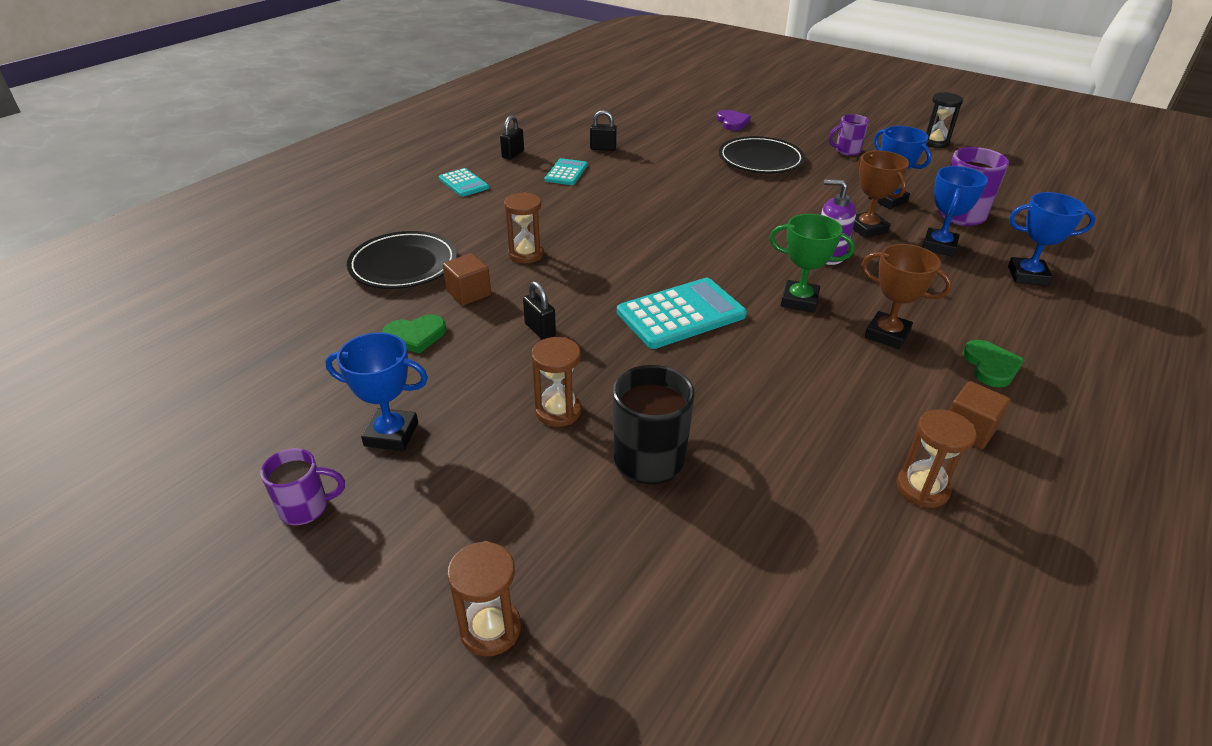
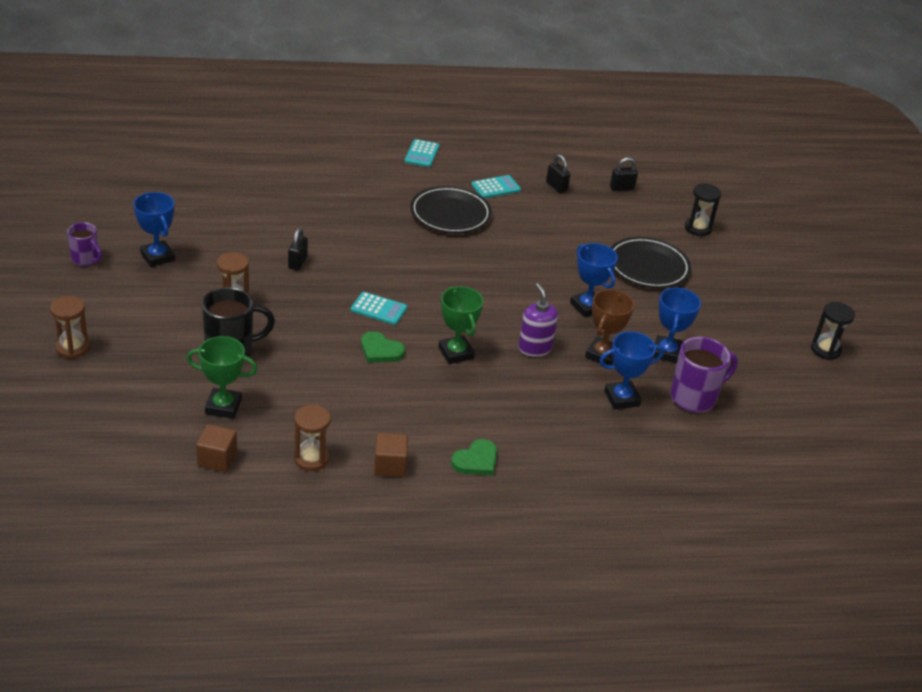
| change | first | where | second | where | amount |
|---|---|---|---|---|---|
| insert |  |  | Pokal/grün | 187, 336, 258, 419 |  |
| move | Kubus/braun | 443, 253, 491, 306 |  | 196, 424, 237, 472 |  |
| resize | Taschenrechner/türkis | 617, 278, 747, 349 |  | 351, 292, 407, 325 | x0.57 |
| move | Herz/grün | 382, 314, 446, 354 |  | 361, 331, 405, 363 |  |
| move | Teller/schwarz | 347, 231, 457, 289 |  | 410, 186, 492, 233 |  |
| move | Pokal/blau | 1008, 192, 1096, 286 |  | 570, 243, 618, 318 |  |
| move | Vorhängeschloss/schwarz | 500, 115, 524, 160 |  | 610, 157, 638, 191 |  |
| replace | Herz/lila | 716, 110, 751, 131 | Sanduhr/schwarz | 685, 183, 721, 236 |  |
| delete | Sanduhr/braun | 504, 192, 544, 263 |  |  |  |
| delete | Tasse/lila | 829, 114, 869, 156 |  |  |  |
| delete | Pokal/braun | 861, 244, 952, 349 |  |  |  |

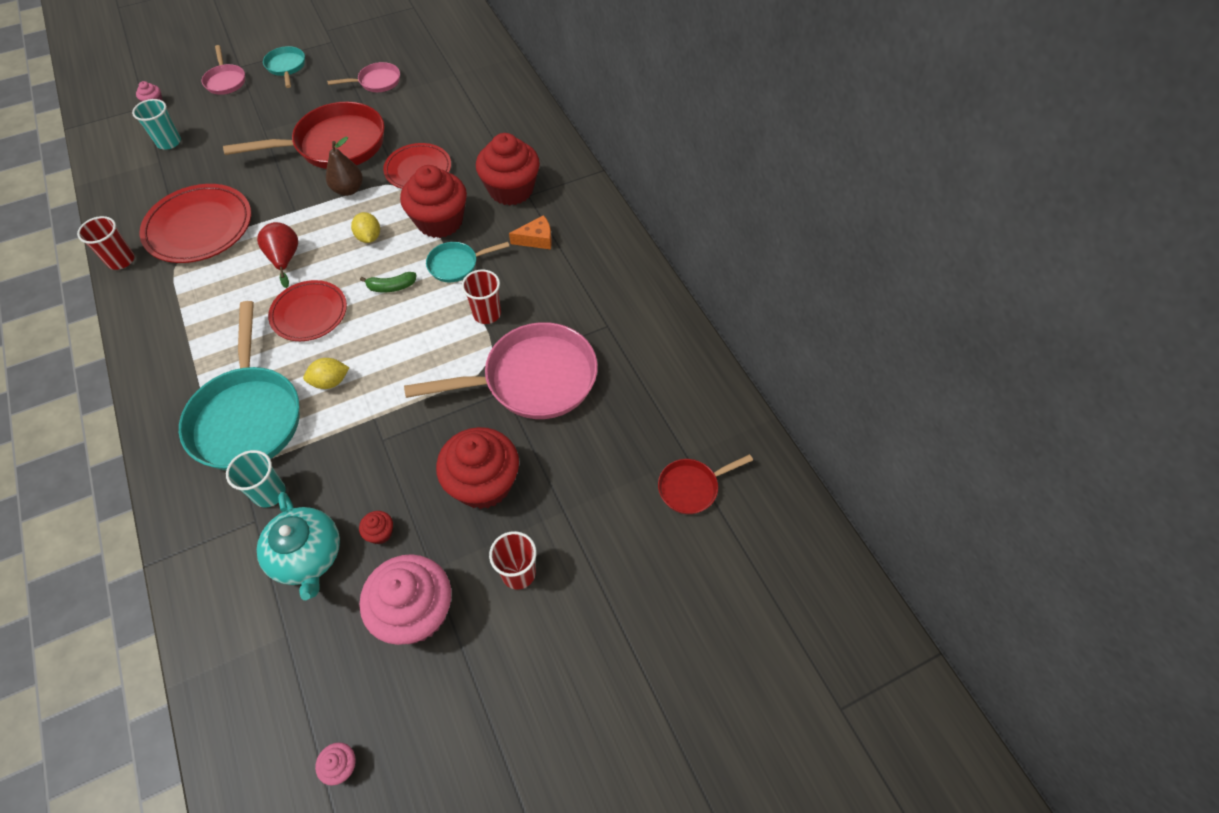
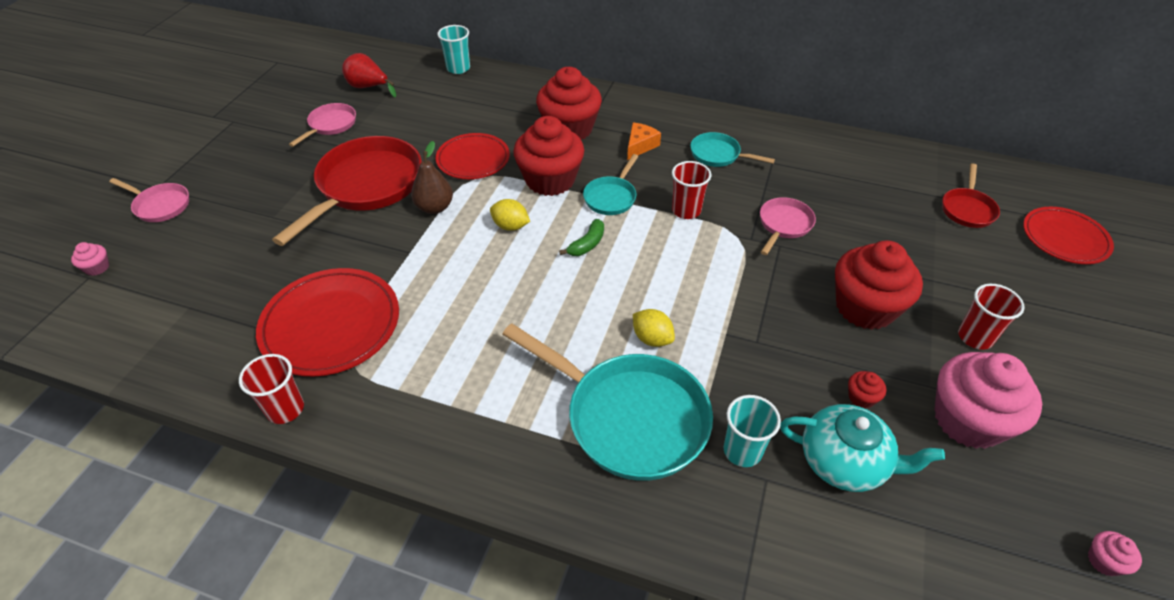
| change | first | where | second | where | amount |
|---|---|---|---|---|---|
| move | Birne/rot | 257, 222, 298, 288 |  | 342, 53, 396, 98 |  |
| move | Becher/türkis | 132, 99, 181, 149 |  | 437, 25, 470, 74 |  |
| rotate | Zitrone/gelb | 303, 358, 349, 389 |  | 633, 309, 675, 347 | 75 degrees counterclockwise |
| move | Pfanne/türkis | 263, 46, 305, 88 |  | 690, 132, 775, 167 |  |
| resize | Pfanne/rosa | 404, 322, 598, 419 |  | 760, 197, 816, 255 | x0.50 |
| move | Teller/rot | 268, 280, 347, 341 |  | 1023, 207, 1114, 264 |  |

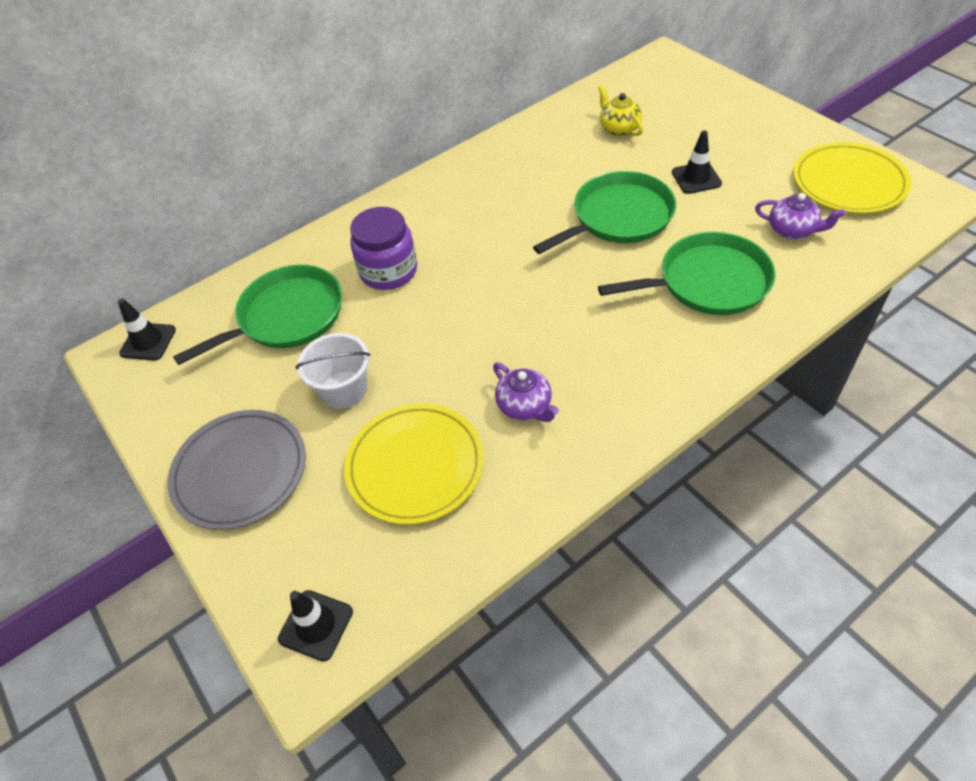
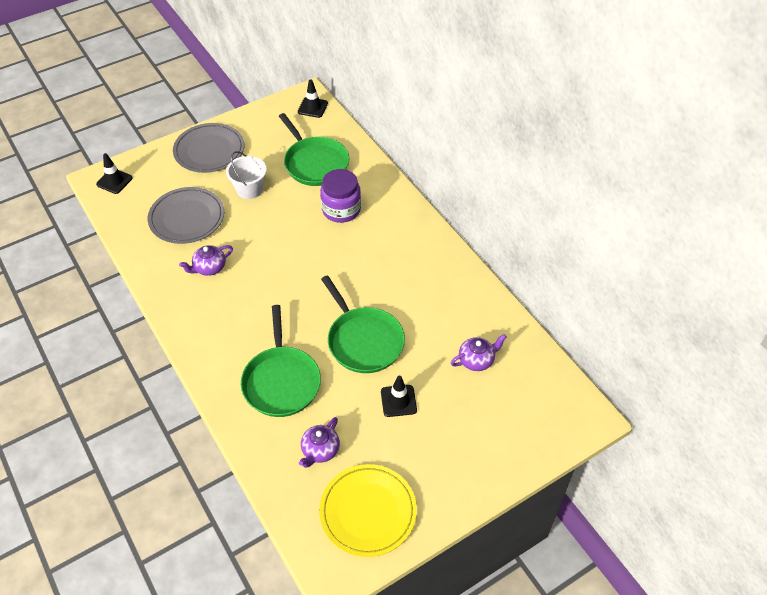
| change | first | where | second | where | amount |
|---|---|---|---|---|---|
| recolor | Teller/gelb | 344, 403, 484, 525 | Teller/grau | 148, 187, 224, 244 |  |
| recolor | Teekanne/gelb | 598, 85, 643, 136 | Teekanne/lila | 451, 334, 507, 371 |  |

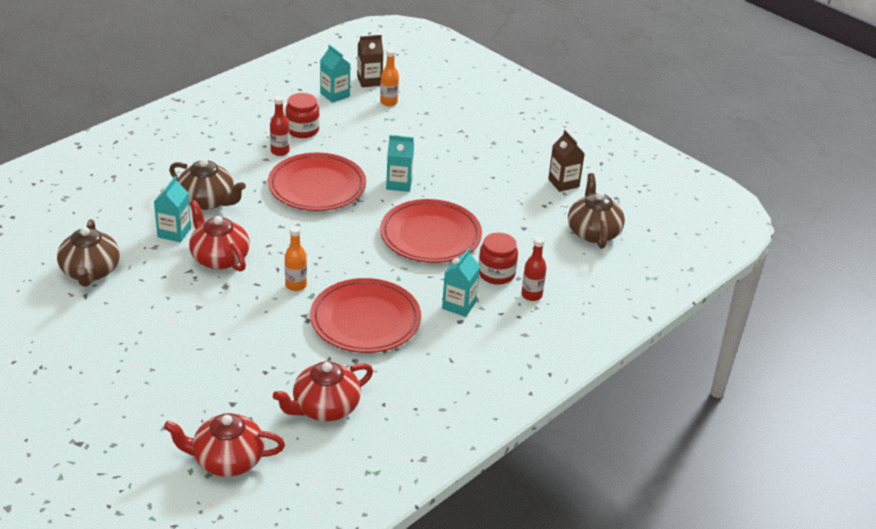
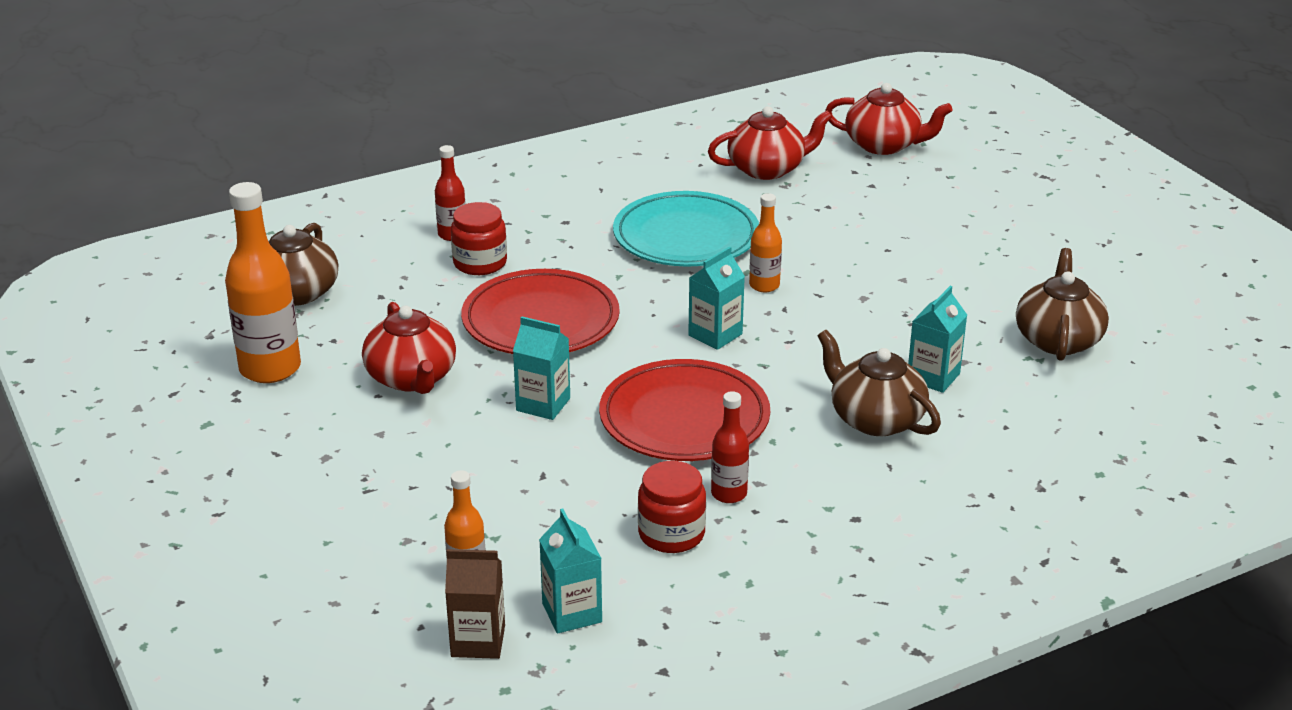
| change | first | where | second | where | amount |
|---|---|---|---|---|---|
| replace | Getränkekarton/braun | 548, 130, 585, 192 | Flasche/orange | 225, 182, 301, 383 |  |
| move | Teekanne/rot | 189, 200, 250, 272 |  | 362, 302, 456, 394 |  |
| recolor | Teller/rot | 310, 278, 421, 353 | Teller/türkis | 613, 191, 759, 267 |  |
| move | Getränkekarton/türkis | 442, 248, 480, 317 |  | 688, 246, 745, 350 |  |

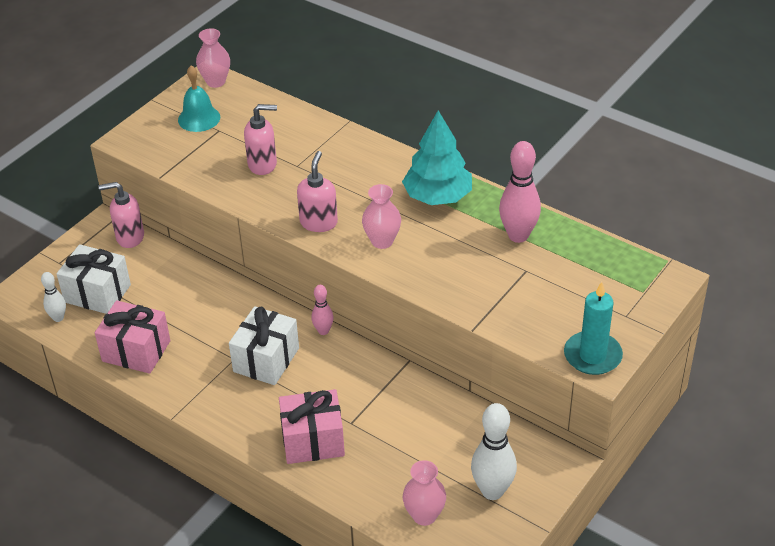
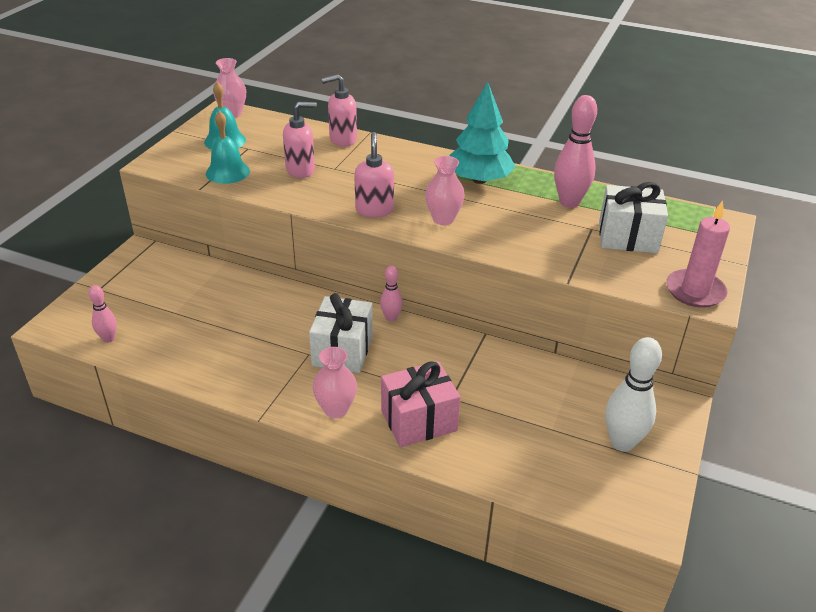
| change | first | where | second | where | amount |
|---|---|---|---|---|---|
| recolor | Bowlingkegel/weiß | 41, 272, 66, 322 | Bowlingkegel/rosa | 89, 285, 117, 343 |  |
| insert |  |  | Glocke/türkis | 206, 111, 250, 184 |  |
| move | Vase/rosa | 403, 460, 446, 526 |  | 313, 347, 357, 418 |  |
| move | Seifenspender/rosa | 99, 182, 144, 248 |  | 321, 74, 357, 147 |  |
| move | Geschenk/weiß | 56, 244, 131, 314 |  | 599, 182, 668, 253 |  |
| recolor | Kerze/türkis | 564, 282, 623, 375 | Kerze/rosa | 666, 200, 730, 308 |  |
| delete | Geschenk/rosa | 95, 300, 170, 374 |  |  |  |

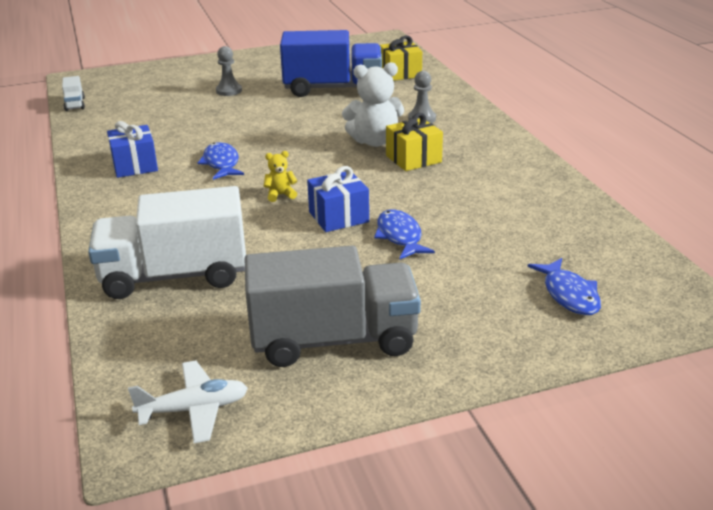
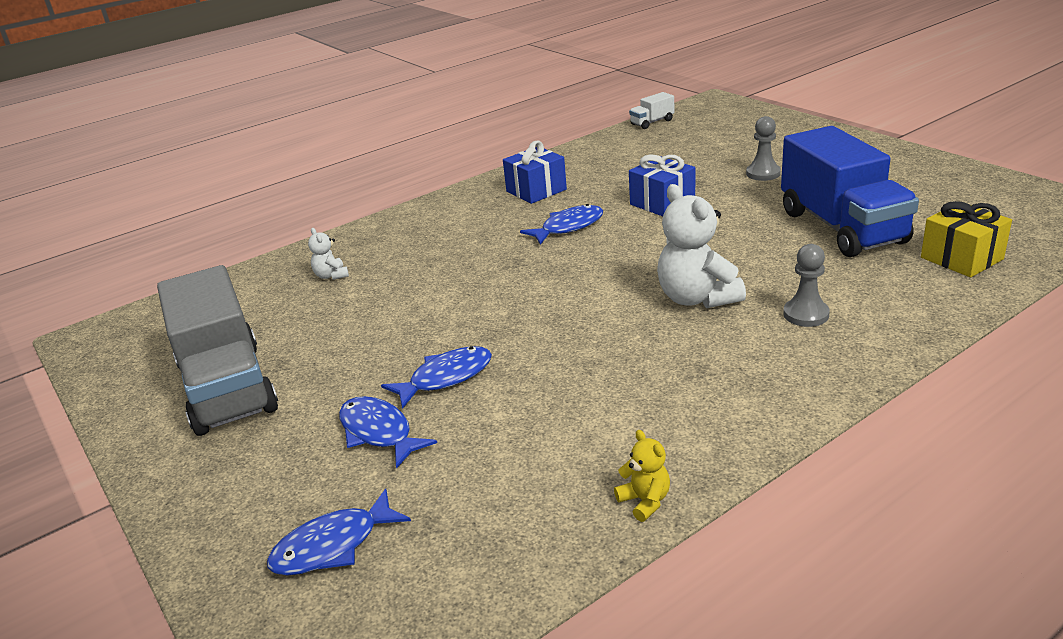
| change | first | where | second | where | amount |
|---|---|---|---|---|---|
| replace | Lastwagen/weiß | 88, 186, 246, 299 | Teddybär/weiß | 308, 228, 349, 280 |  |
| insert |  |  | Fisch/blau | 339, 396, 437, 469 |  |
| move | Teddybär/gelb | 264, 151, 297, 202 |  | 614, 430, 670, 522 |  |
| move | Geschenk/blau | 307, 166, 369, 232 |  | 629, 155, 695, 216 |  |
| delete | Flugzeug/weiß | 128, 360, 248, 443 |  |  |  |
| delete | Geschenk/gelb | 386, 113, 443, 171 |  |  |  |

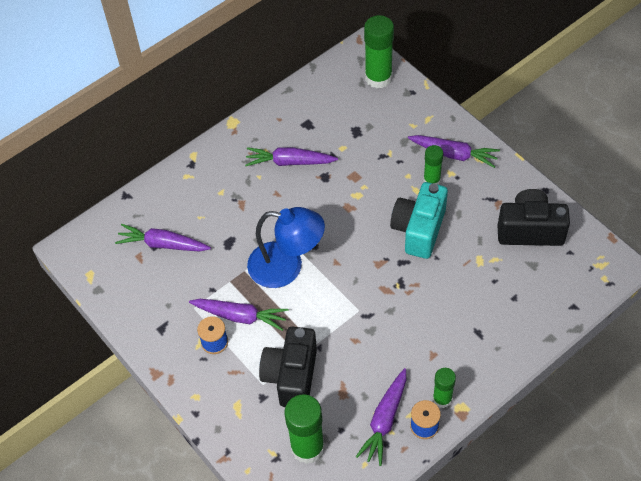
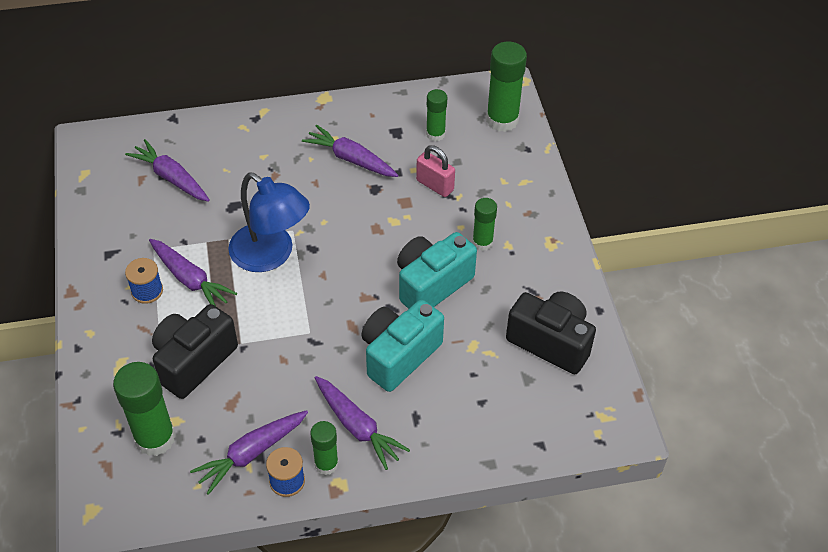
| change | first | where | second | where | amount |
|---|---|---|---|---|---|
| move | Karotte/lila | 408, 135, 500, 168 |  | 315, 376, 410, 470 |  |
| insert |  |  | Kamera/türkis | 361, 300, 444, 392 |  |
| insert |  |  | Vorhängeschloss/rosa | 416, 145, 455, 197 |  |
| insert |  |  | Klebestift/grün | 426, 89, 447, 142 |  |

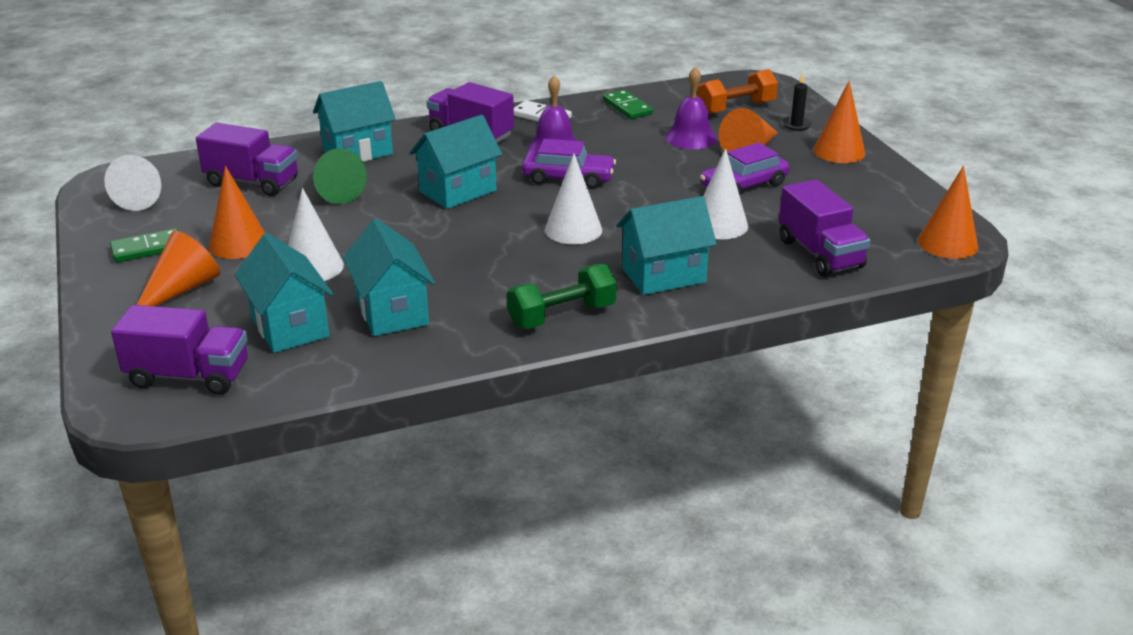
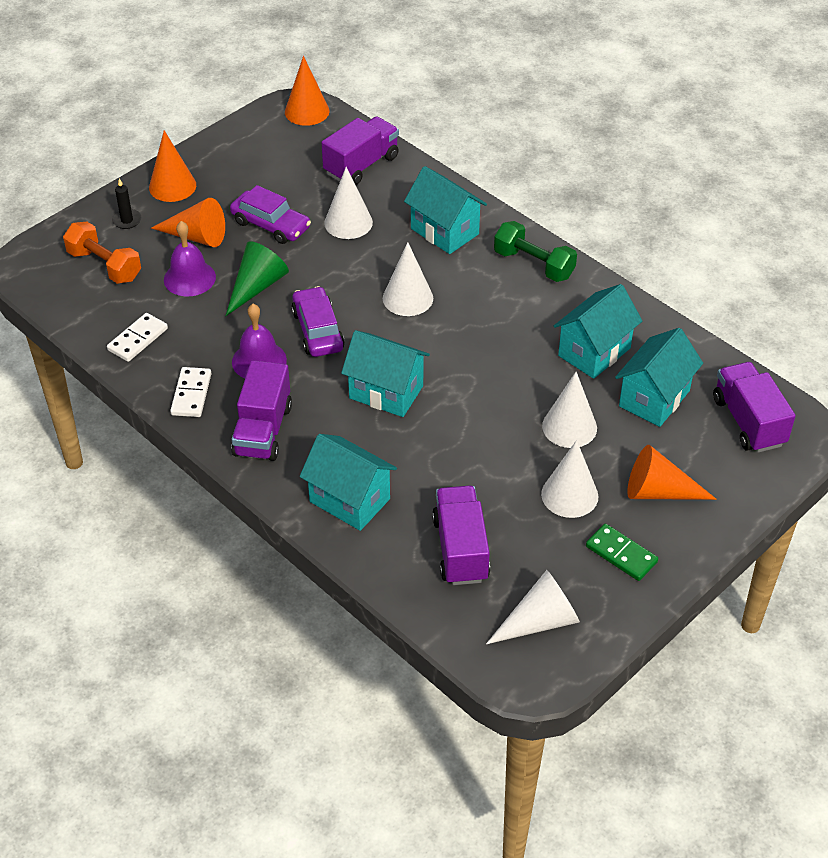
| change | first | where | second | where | amount |
|---|---|---|---|---|---|
| recolor | Dominostein/grün | 603, 90, 653, 119 | Dominostein/weiß | 107, 313, 168, 362 |  |
| move | Kegel/grün | 313, 148, 367, 204 |  | 226, 241, 289, 316 |  |
| recolor | Kegel/orange | 209, 166, 266, 259 | Kegel/weiß | 541, 440, 598, 518 |  |

